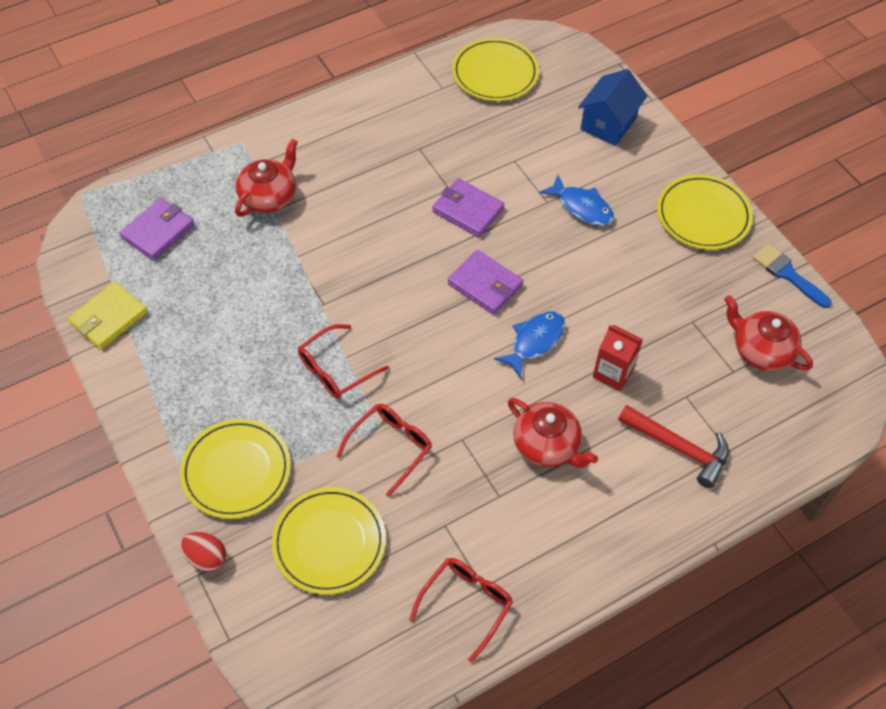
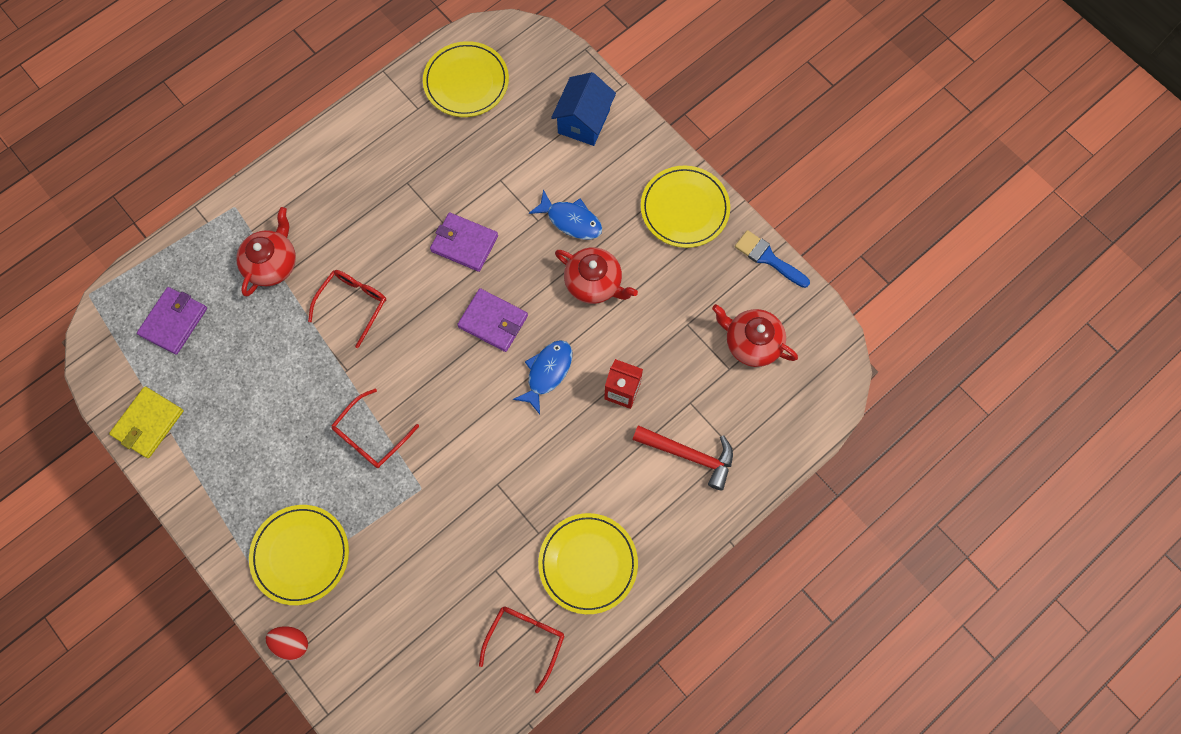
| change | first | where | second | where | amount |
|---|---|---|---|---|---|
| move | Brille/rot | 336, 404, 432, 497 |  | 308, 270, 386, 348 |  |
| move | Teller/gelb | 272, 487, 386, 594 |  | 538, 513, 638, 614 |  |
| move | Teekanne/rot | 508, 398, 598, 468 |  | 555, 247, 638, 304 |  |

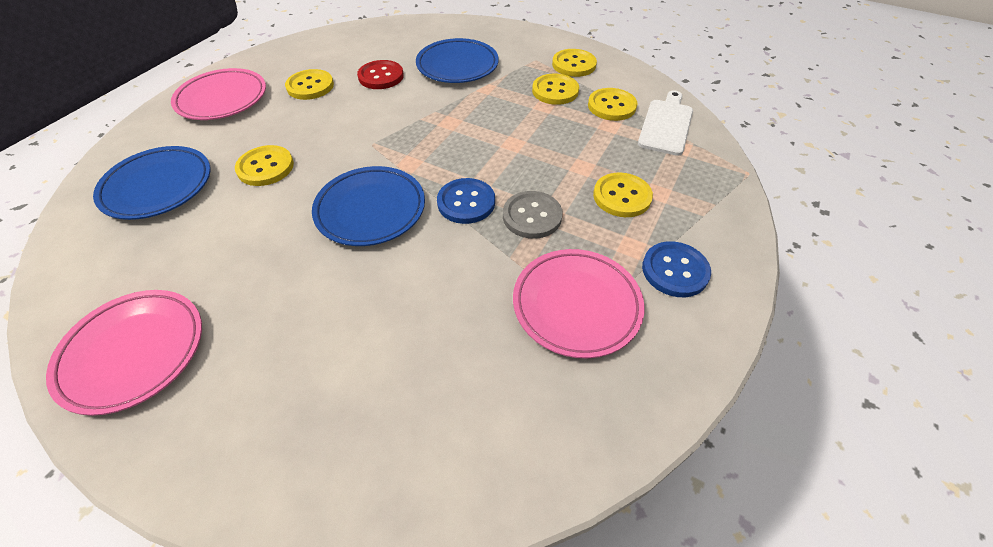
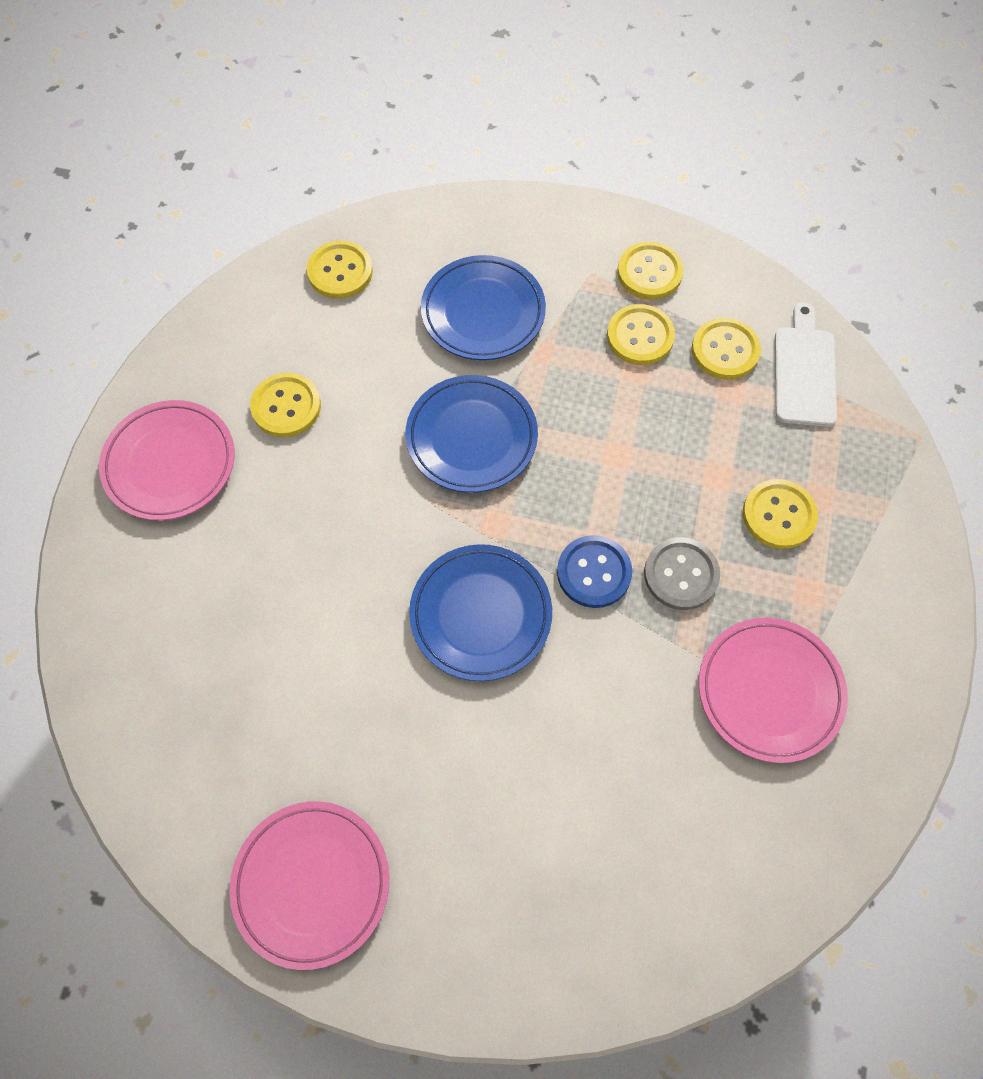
| change | first | where | second | where | amount |
|---|---|---|---|---|---|
| move | Knopf/gelb | 235, 145, 294, 186 |  | 307, 241, 373, 299 |  |
| move | Teller/blau | 93, 146, 211, 220 |  | 405, 375, 538, 493 |  |
| delete | Knopf/rot | 357, 60, 404, 89 |  |  |  |
| delete | Knopf/blau | 642, 241, 711, 297 |  |  |  |

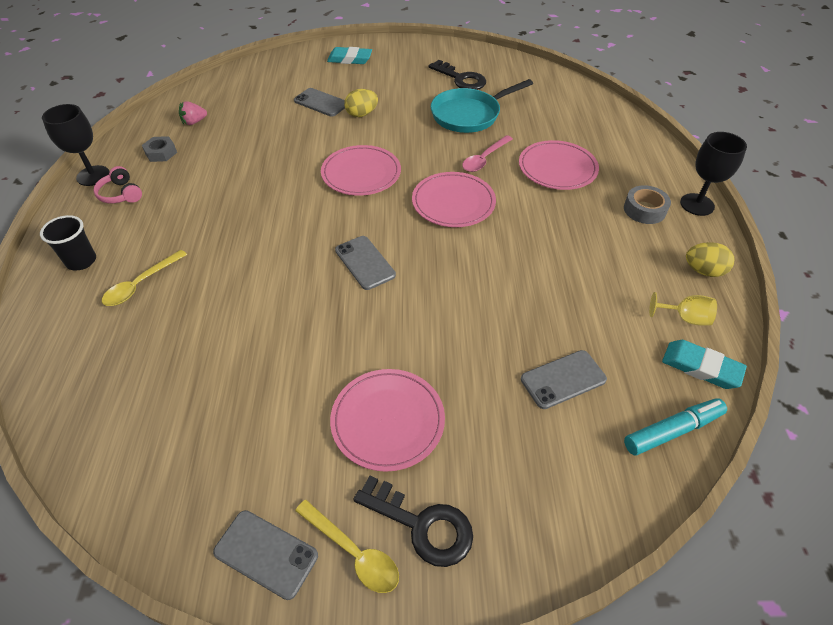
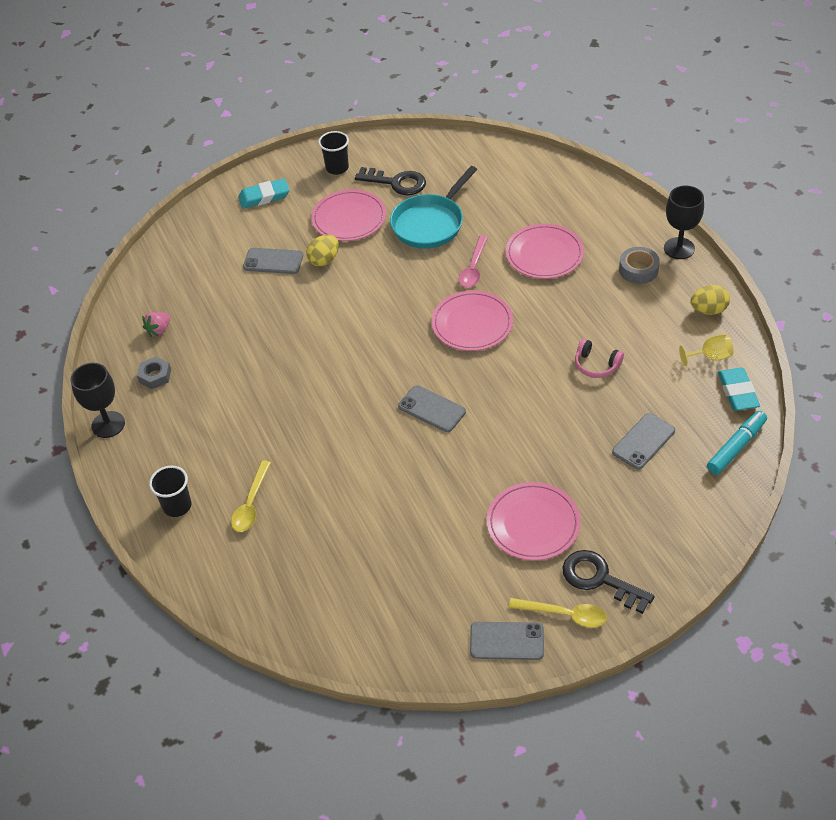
| change | first | where | second | where | amount |
|---|---|---|---|---|---|
| move | Teller/rosa | 321, 145, 401, 196 |  | 311, 189, 386, 241 |  |
| insert |  |  | Becher/schwarz | 318, 131, 349, 175 |  |
| rotate | Schlüssel/schwarz | 353, 476, 473, 567 |  | 562, 550, 655, 614 | 150 degrees counterclockwise |
| move | Kopfhörer/rosa | 93, 166, 142, 203 |  | 575, 339, 624, 378 |  |
| rotate | Radiergummi/türkis | 662, 340, 747, 389 |  | 718, 367, 760, 411 | 75 degrees clockwise |

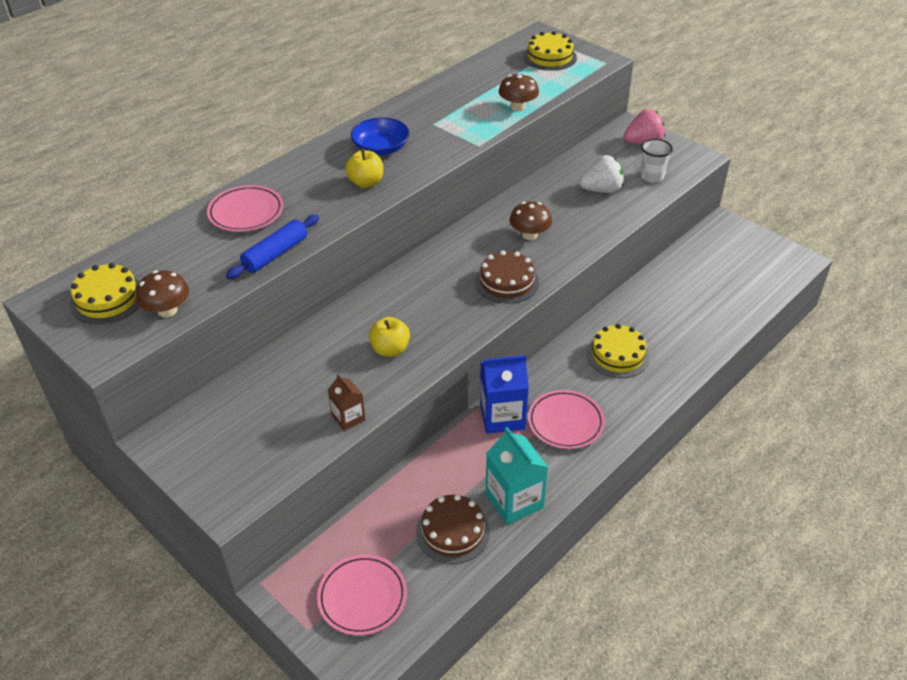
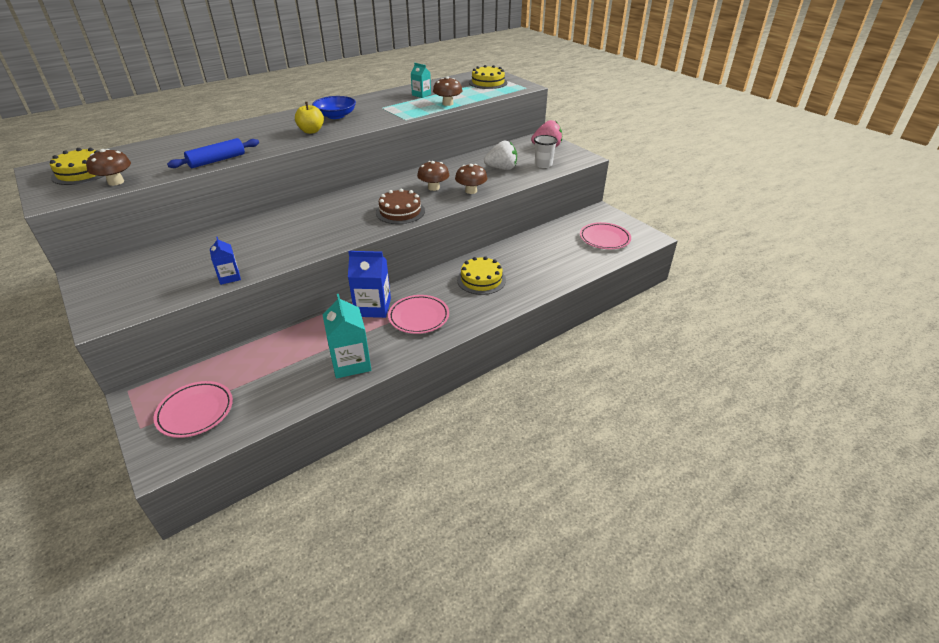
| change | first | where | second | where | amount |
|---|---|---|---|---|---|
| recolor | Getränkekarton/braun | 328, 374, 365, 431 | Getränkekarton/blau | 210, 237, 241, 285 |  |
| insert |  |  | Getränkekarton/türkis | 411, 63, 431, 98 |  |
| insert |  |  | Pilz/braun | 455, 164, 488, 194 |  |
| move | Teller/rosa | 207, 185, 283, 232 |  | 580, 222, 631, 249 |  |
| delete | Apfel/gelb | 369, 317, 410, 357 |  |  |  |
| delete | Kuchen/braun | 416, 494, 490, 564 |  |  |  |

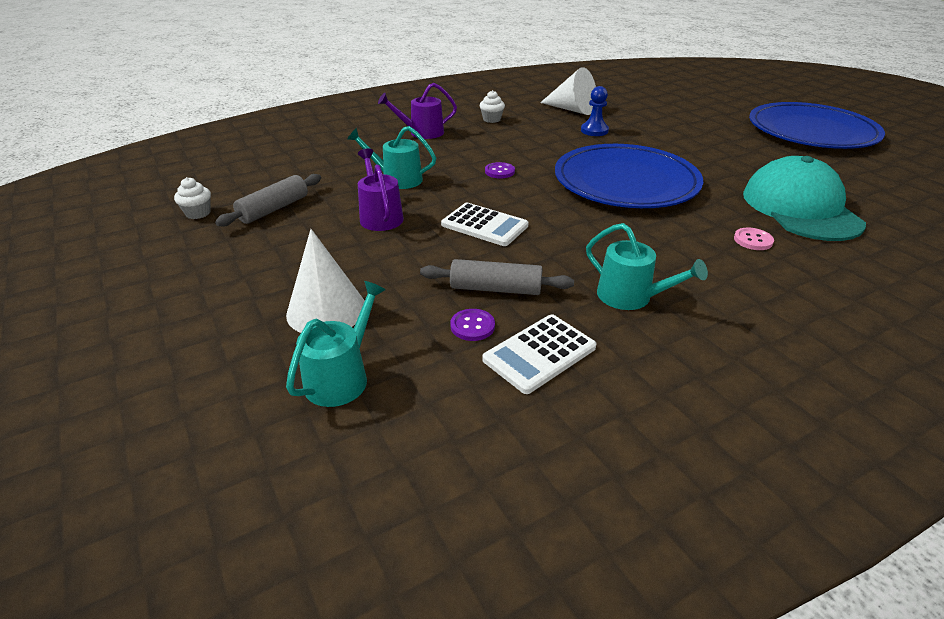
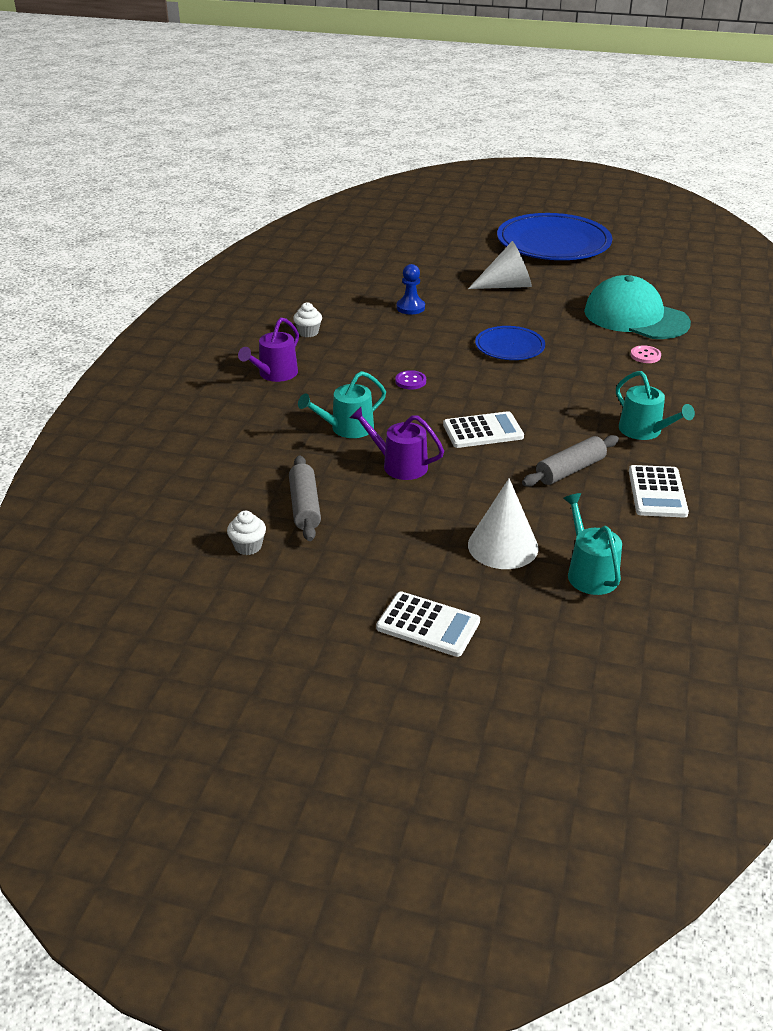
| change | first | where | second | where | amount |
|---|---|---|---|---|---|
| insert |  |  | Taschenrechner/weiß | 376, 591, 480, 657 |  |
| move | Kegel/weiß | 540, 67, 596, 115 |  | 468, 241, 532, 289 |  |
| resize | Teller/blau | 555, 144, 703, 208 |  | 475, 326, 545, 360 | x0.51 |
| rotate | Gießkanne/türkis | 586, 223, 708, 310 |  | 616, 371, 695, 440 | 60 degrees clockwise |
| delete | Knopf/lila | 451, 309, 495, 341 |  |  |  |

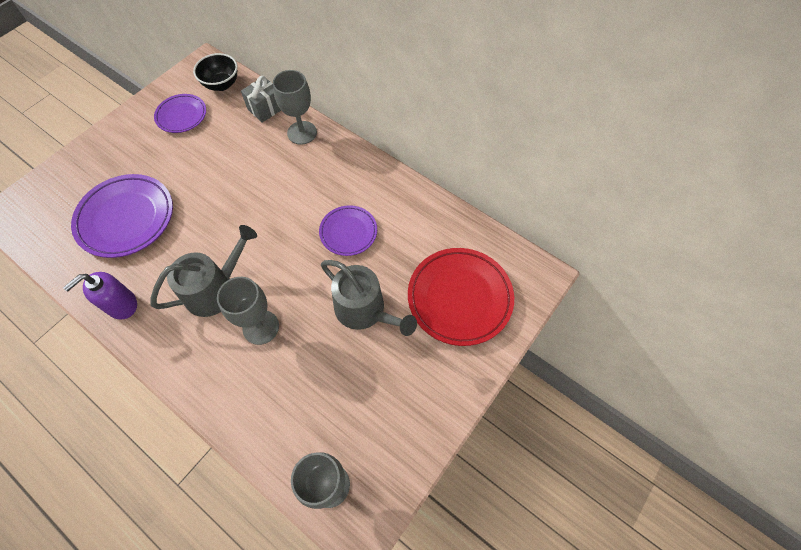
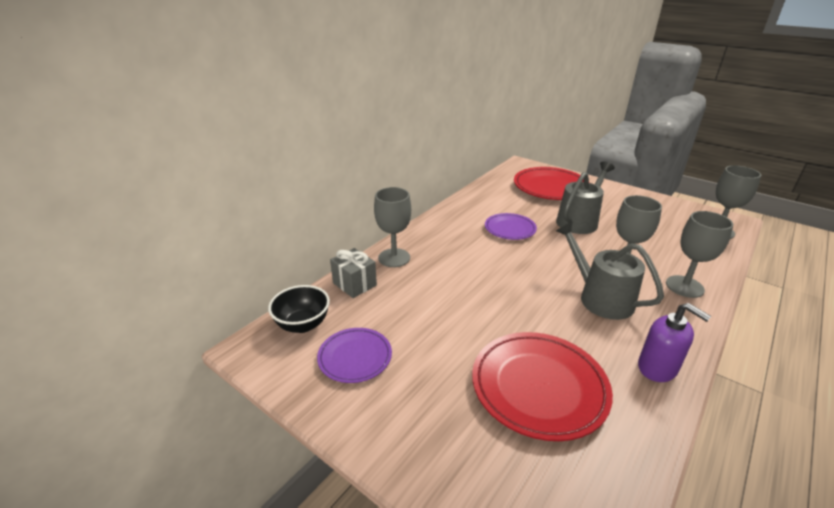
| change | first | where | second | where | amount |
|---|---|---|---|---|---|
| recolor | Teller/lila | 71, 174, 173, 258 | Teller/rot | 472, 332, 613, 441 |  |
| insert |  |  | Kelch/grau | 666, 211, 733, 298 |  |

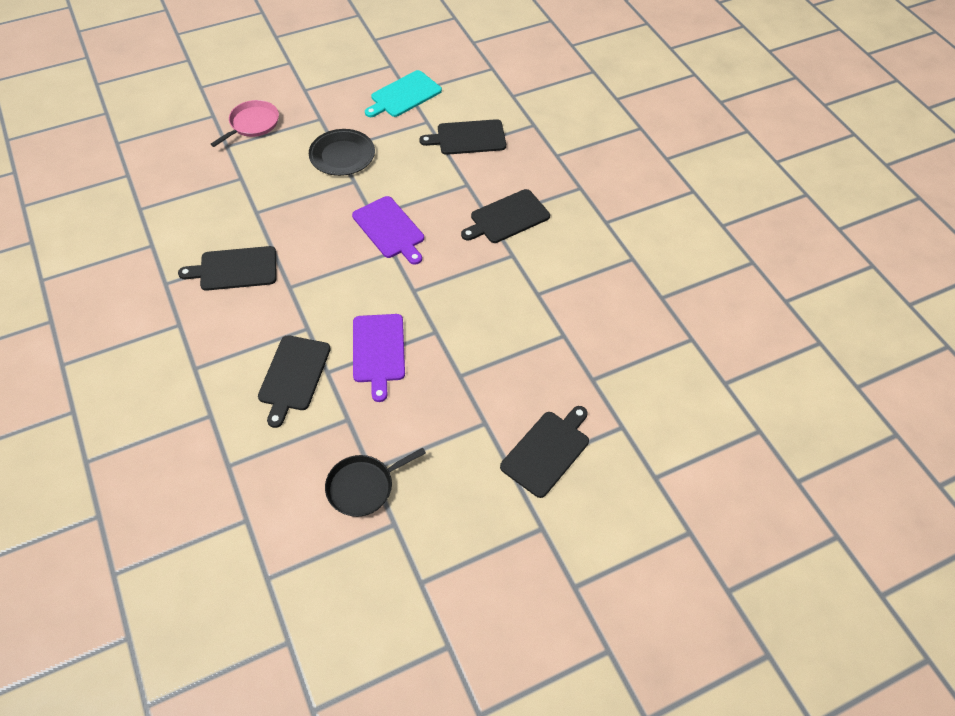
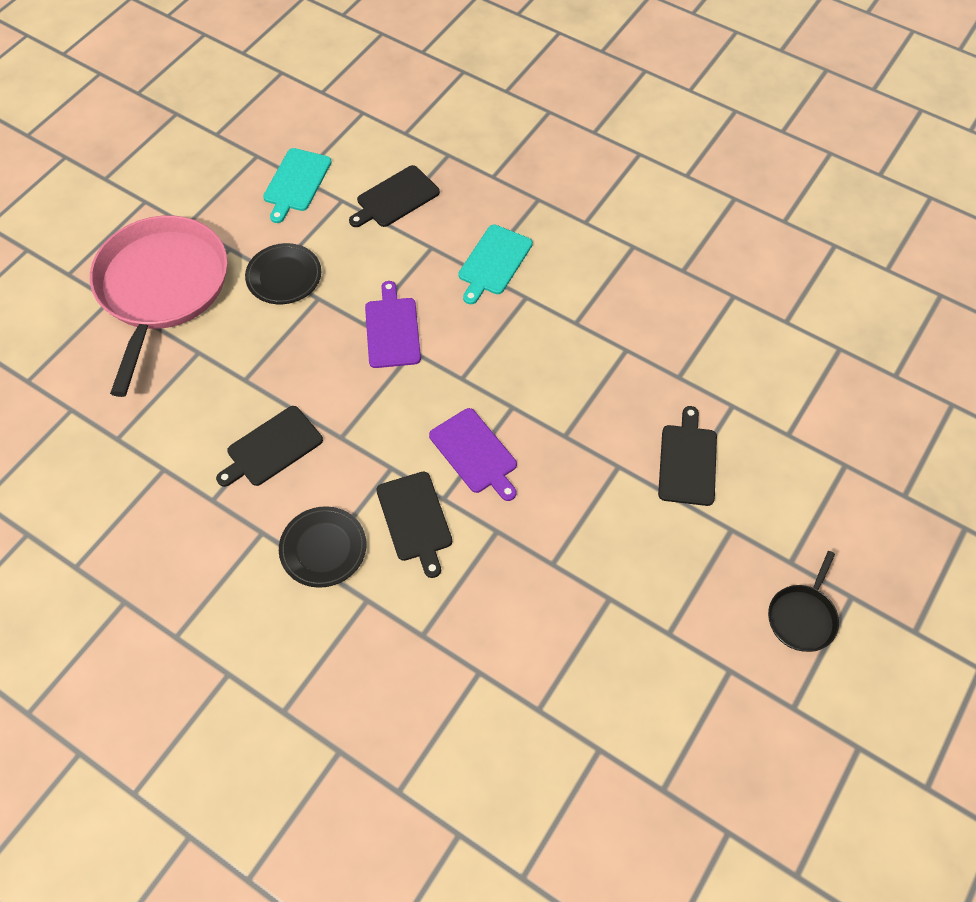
| change | first | where | second | where | amount |
|---|---|---|---|---|---|
| resize | Pfanne/rosa | 211, 100, 279, 147 |  | 90, 216, 228, 397 | x2.30 |
| insert |  |  | Teller/schwarz | 279, 506, 366, 588 |  |
| rotate | Schneidebrett/lila | 352, 196, 424, 265 |  | 365, 281, 421, 368 | 120 degrees counterclockwise |
| recolor | Schneidebrett/schwarz | 461, 189, 550, 243 | Schneidebrett/türkis | 458, 224, 533, 304 |  |
| move | Pfanne/schwarz | 325, 448, 426, 517 |  | 768, 551, 839, 652 |  |

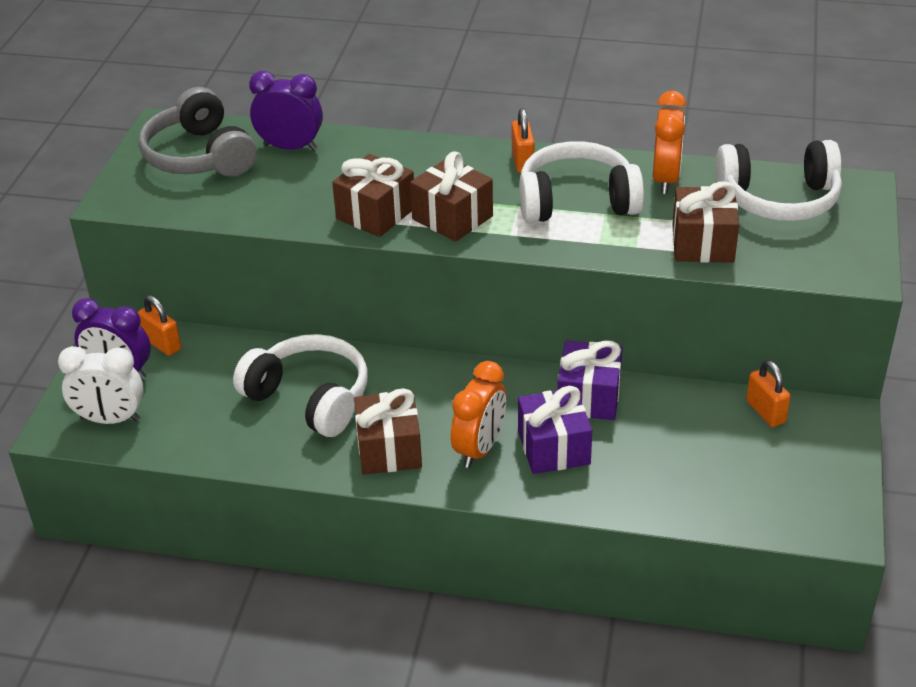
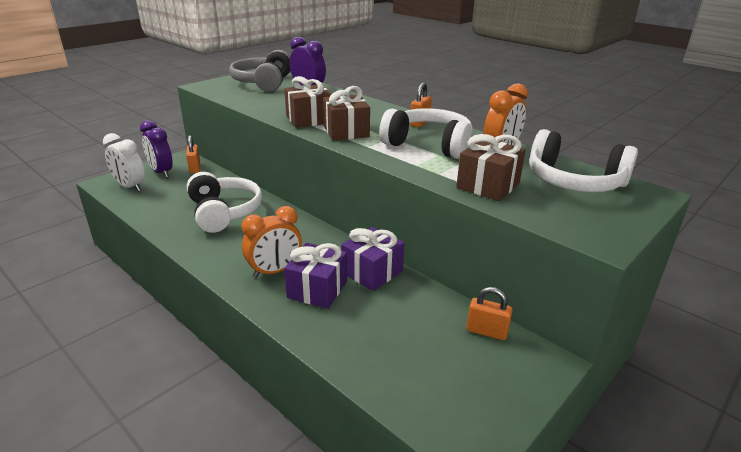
| change | first | where | second | where | amount |
|---|---|---|---|---|---|
| rotate | Vorhängeschloss/orange | 746, 360, 791, 427 |  | 467, 287, 513, 340 | 75 degrees counterclockwise |
| delete | Geschenk/braun | 354, 388, 422, 475 |  |  |  |

